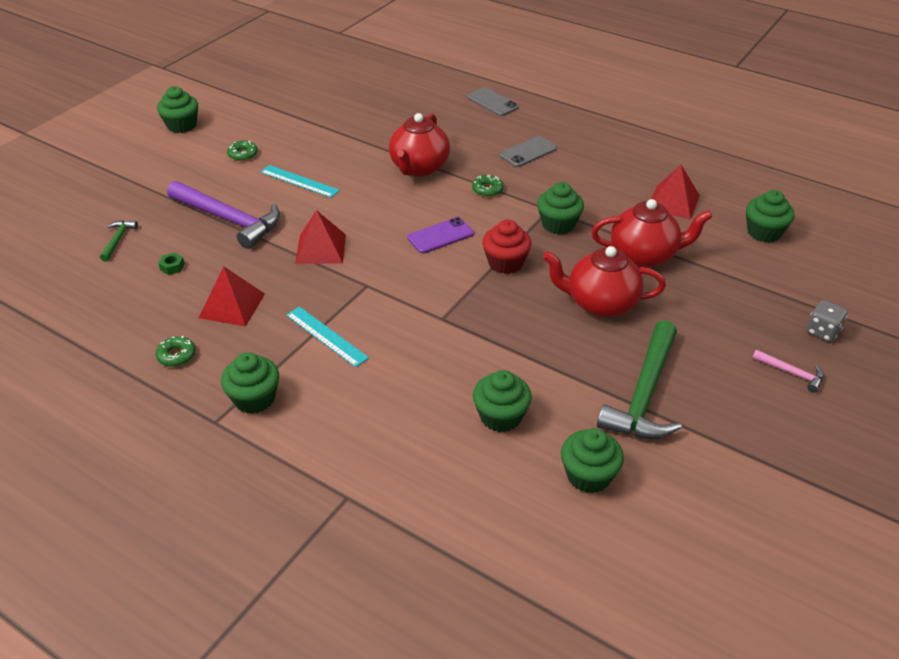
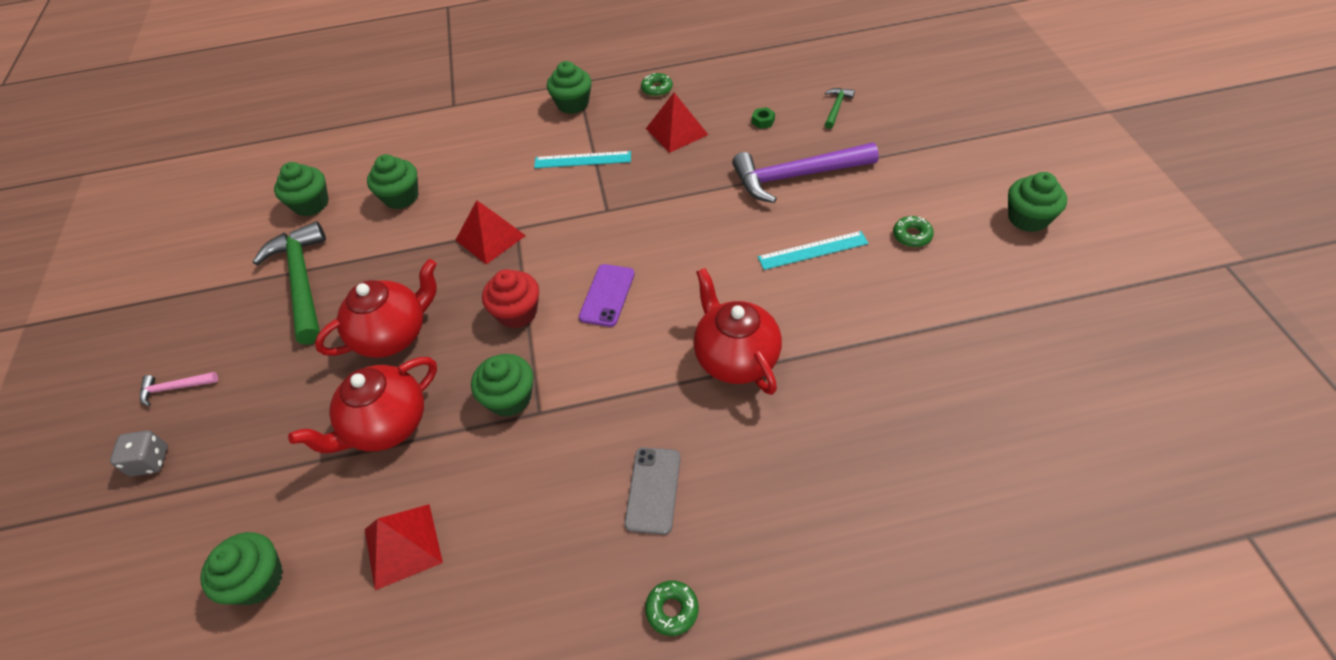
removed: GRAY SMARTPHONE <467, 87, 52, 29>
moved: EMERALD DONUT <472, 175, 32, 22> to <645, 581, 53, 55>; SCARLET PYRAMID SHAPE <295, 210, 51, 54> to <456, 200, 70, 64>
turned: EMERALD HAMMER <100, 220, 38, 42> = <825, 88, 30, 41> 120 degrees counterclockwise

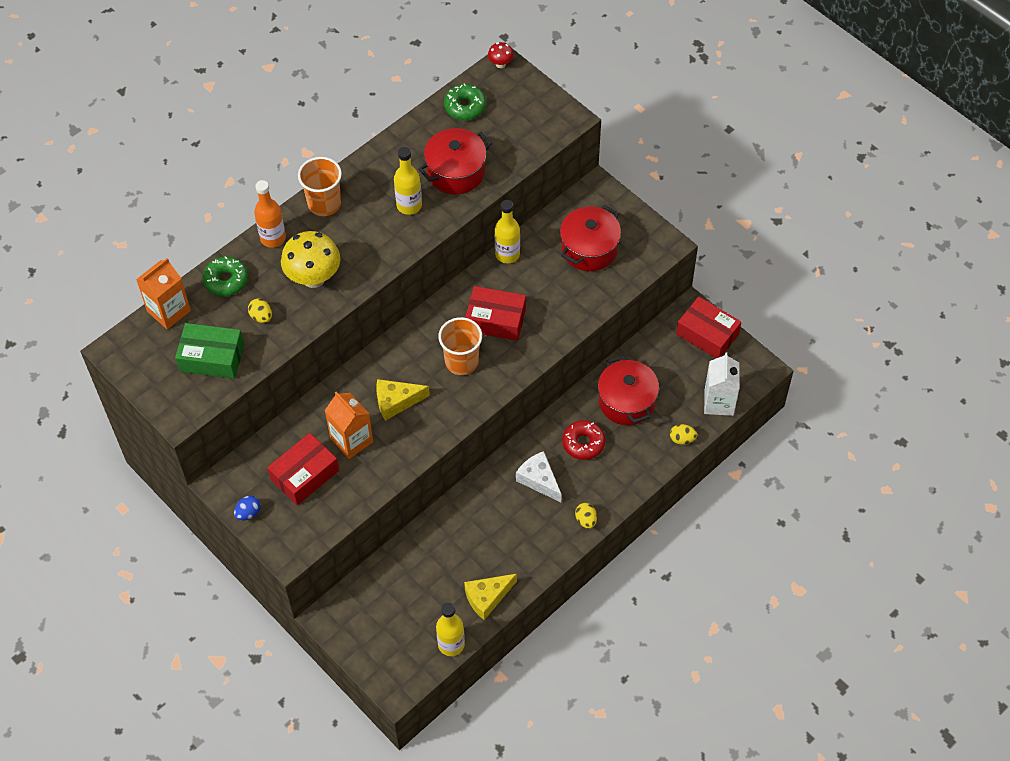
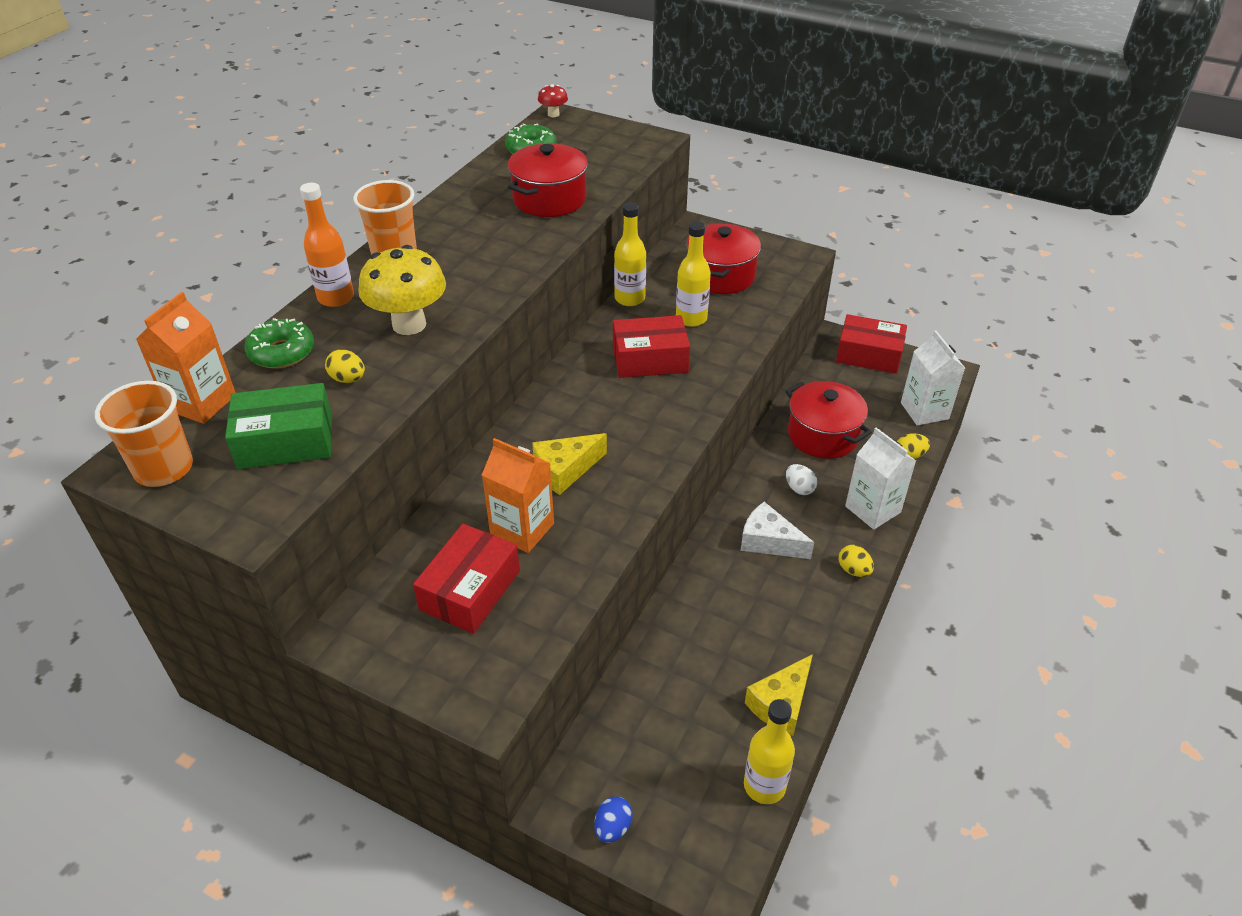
added: WHITE JUICE CARTON <845, 428, 71, 102>
moved: BRIGHT YELLOW FLASK <394, 147, 28, 68> to <676, 221, 35, 106>; ORANGE TUMBLER <438, 317, 44, 58> to <95, 381, 98, 106>; ROYAL BLUE TOY EGG <234, 496, 27, 25> to <594, 796, 39, 47>
replaced: SCARLET DONUT <562, 420, 44, 40> to WHITE TOY EGG <786, 464, 31, 31>

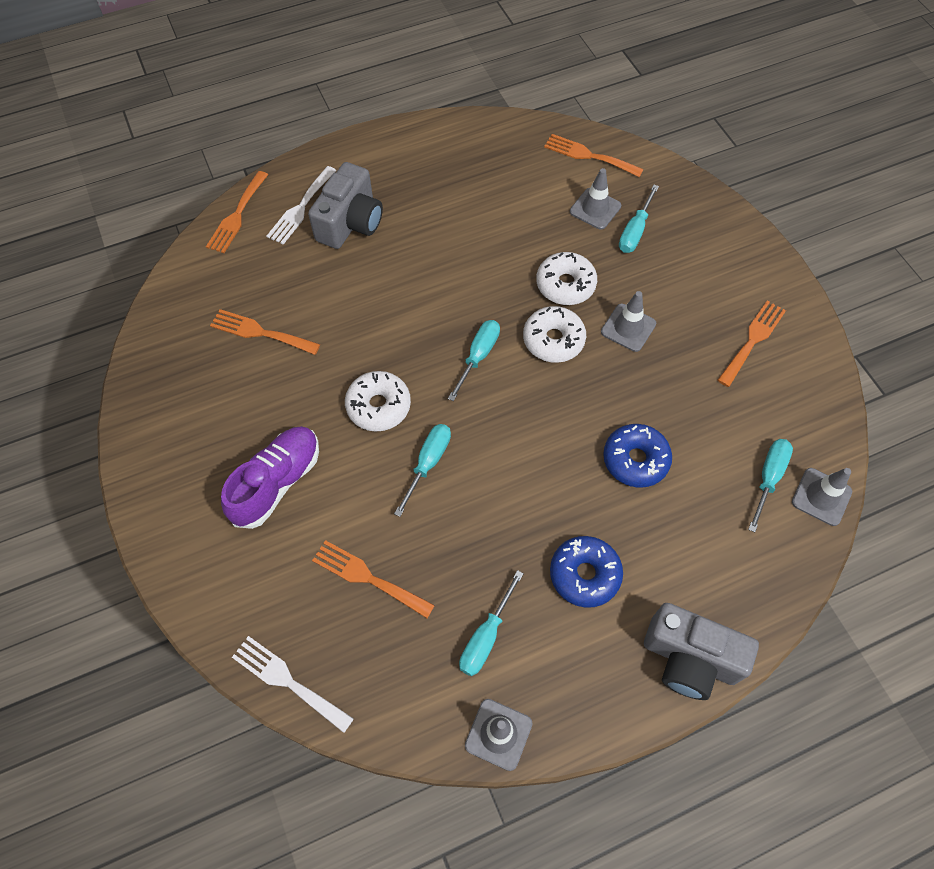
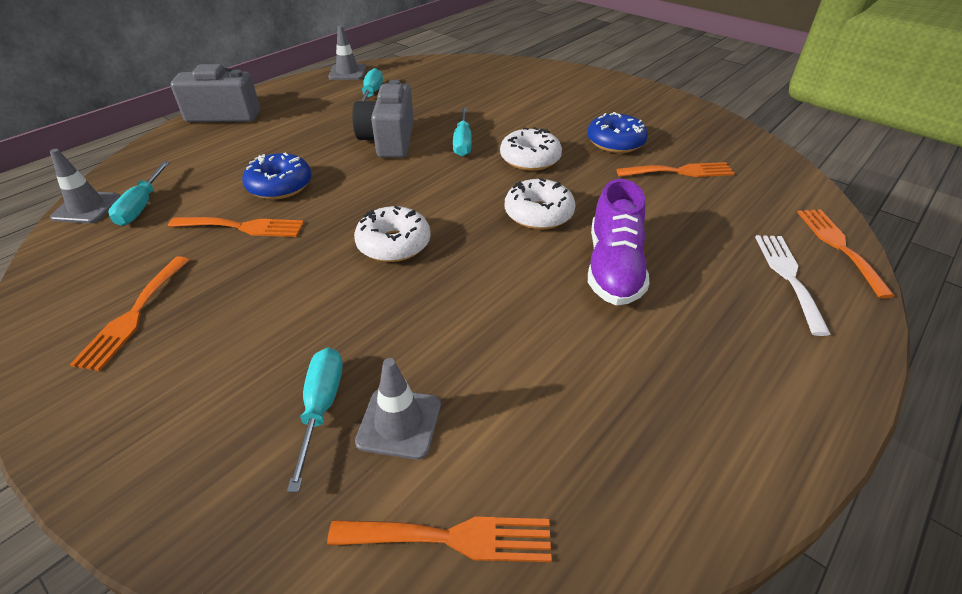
removed: GRAY SAFETY CONE <601, 291, 55, 61>; TURQUOISE FLAT SCREWDRIVER <448, 320, 52, 81>; WHITE TABLE FORK <232, 636, 122, 97>
moved: GRAY PHOTO CAMERA <308, 162, 75, 87> to <352, 80, 62, 78>; WHITE DONUT <536, 252, 61, 53> to <505, 178, 70, 52>; VIOLET SHOE <221, 426, 98, 103> to <588, 179, 61, 126>; ROYAL BLUE DONUT <550, 536, 73, 72> to <587, 112, 61, 41>; ORANGE TABLE FORK <312, 540, 123, 78> to <168, 217, 136, 20>

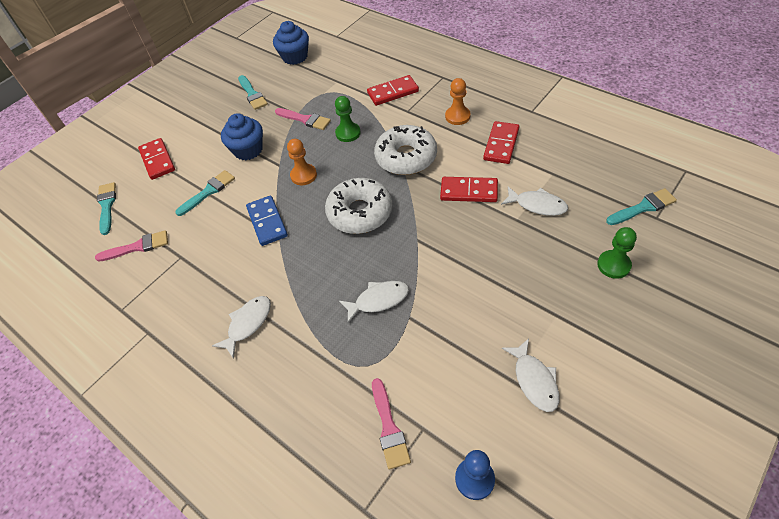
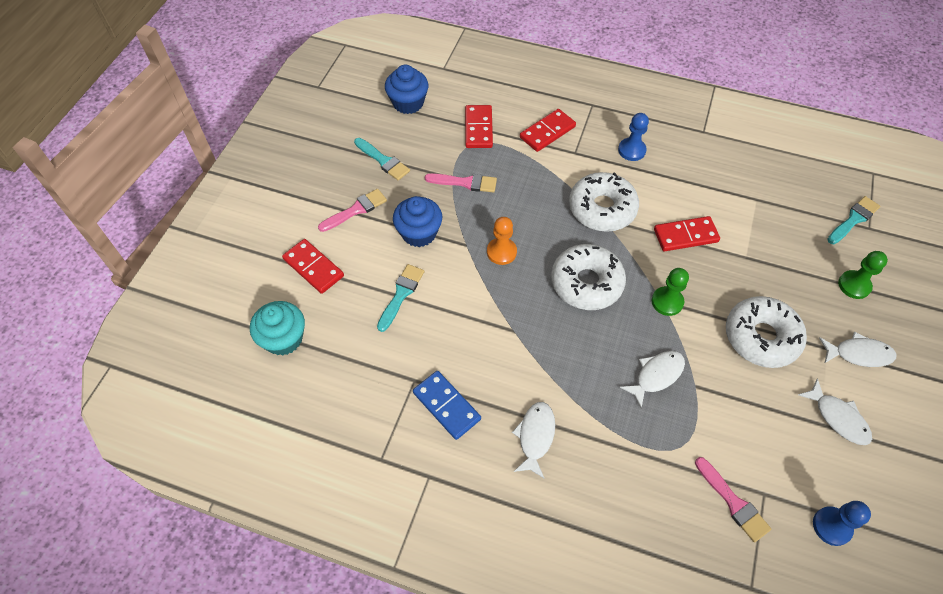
added: WHITE DONUT <726, 296, 81, 72>
moved: EMERALD PAWN <335, 96, 26, 46> to <651, 268, 38, 48>; SCARLET DOMINO TILE <483, 121, 36, 43> to <465, 105, 28, 43>; WHITE FISH <501, 186, 67, 30> to <819, 332, 78, 35>; ROYAL BLUE DOMINO TILE <246, 195, 42, 51> to <413, 371, 68, 69>; PINK PAINT BRUSH <95, 230, 73, 32> to <318, 189, 69, 43>
replaced: TURQUOISE PAINT BRUSH <97, 182, 19, 53> to TURQUOISE MUFFIN <250, 301, 55, 55>
recoloured: ORANGE PAWN <445, 78, 25, 47> to ROYAL BLUE PAWN <618, 113, 31, 48>

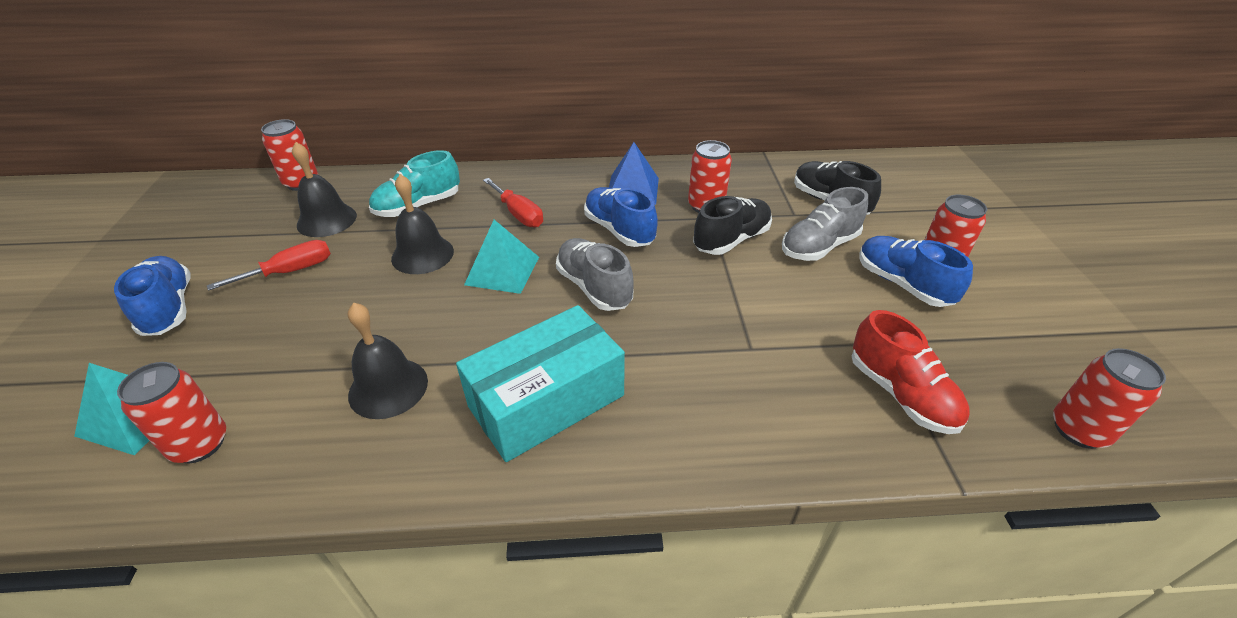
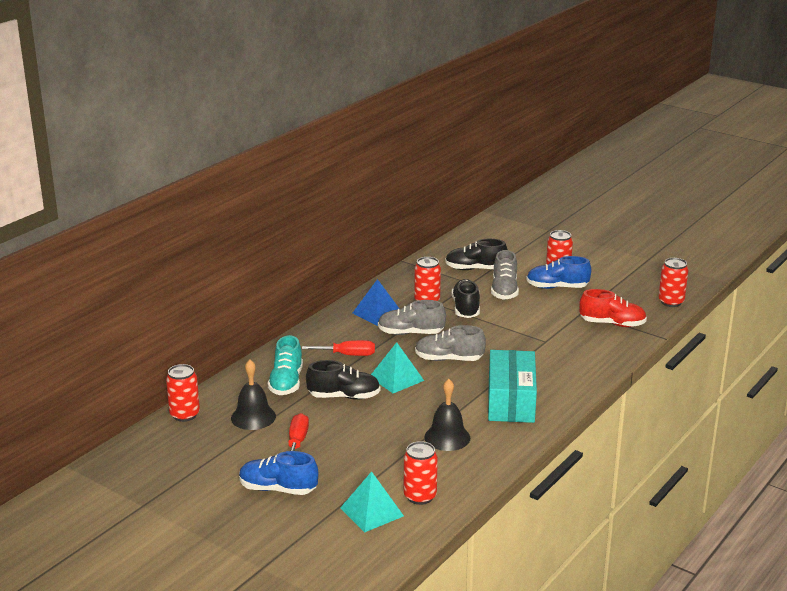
replaced: JET-BLACK SCHOOL BELL <391, 174, 63, 100> to JET-BLACK SHOE <306, 360, 74, 40>
recoloured: ROYAL BLUE SHOE <584, 187, 74, 60> to GRAY SHOE <378, 300, 68, 35>

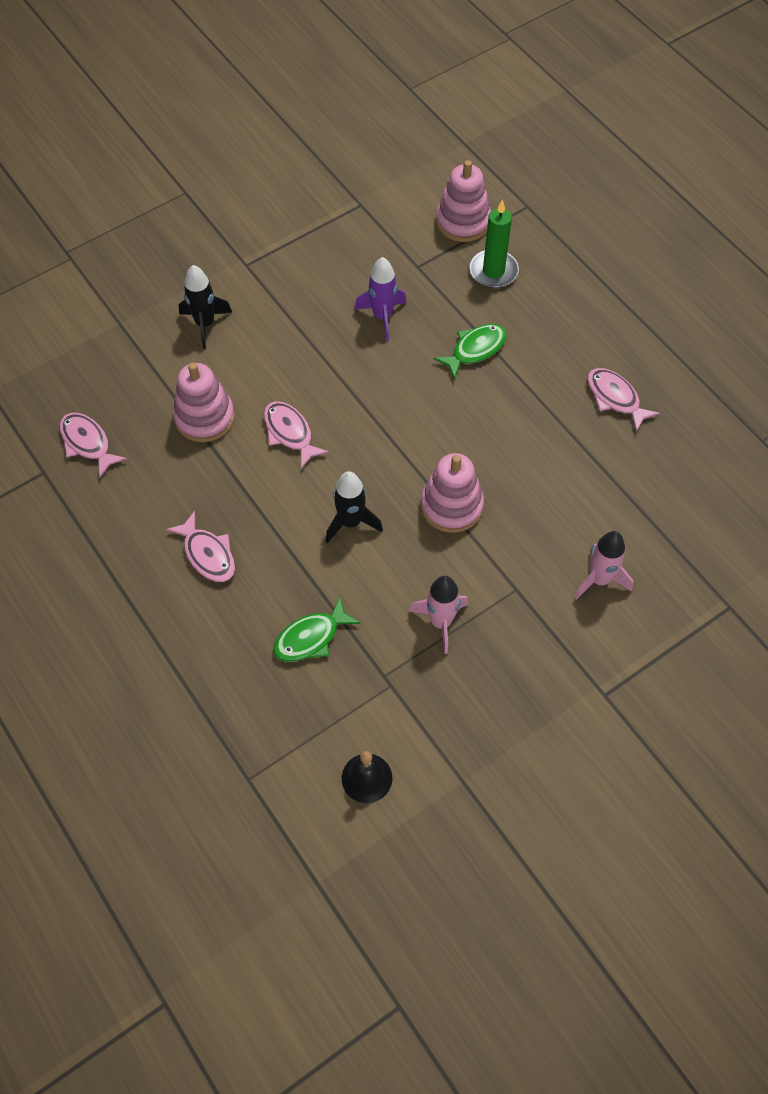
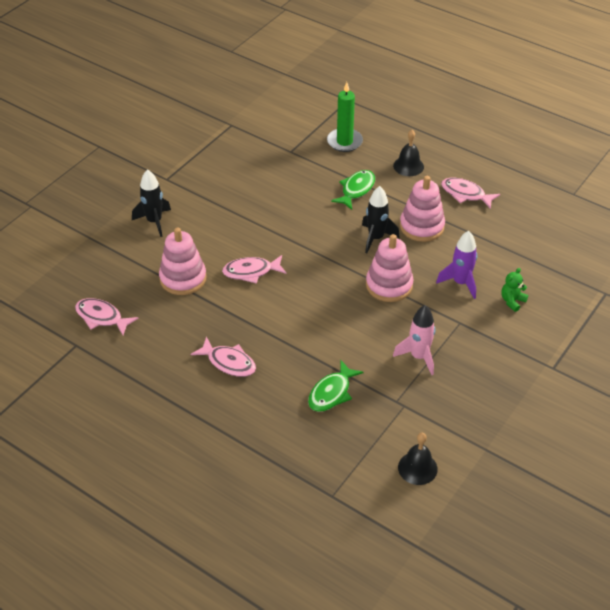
added: JET-BLACK SCHOOL BELL <393, 130, 31, 46>
moved: PINK STACKING RINGS <436, 160, 55, 82> to <400, 176, 45, 66>; VIOLET SPACESHIP <354, 257, 53, 84> to <436, 231, 41, 68>; JET-BLACK SPACESHIP <326, 471, 57, 72> to <362, 186, 38, 67>
replaced: PINK SPACESHIP <574, 531, 60, 69> to EMERALD TEDDY BEAR <501, 268, 27, 44>
turned: PINK FISH <264, 401, 65, 68> = <222, 255, 65, 29> 45 degrees counterclockwise

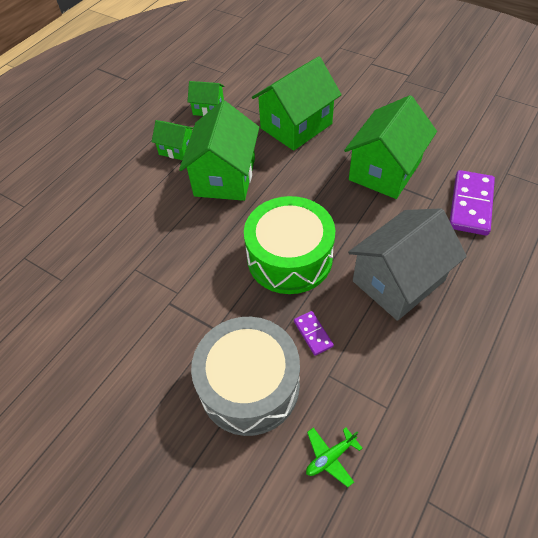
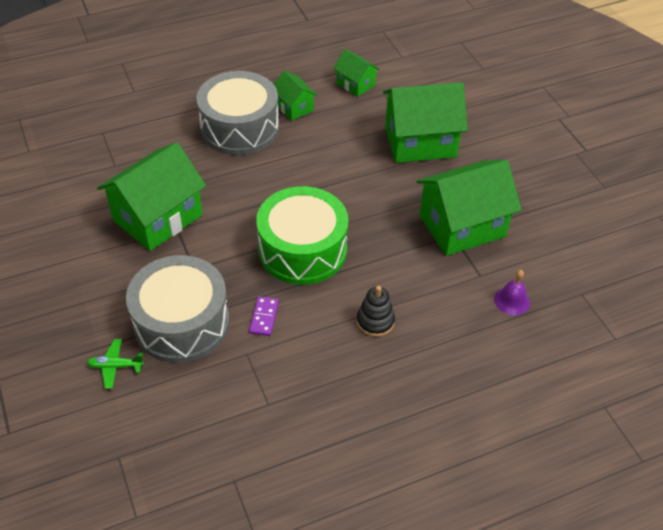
added: GRAY SNARE DRUM <197, 71, 82, 84>
moved: EMERALD TOY HOUSE <179, 100, 80, 101> to <97, 142, 109, 109>; EMERALD PLANE <306, 427, 57, 60> to <86, 339, 58, 50>
replaced: VIOLET DOMINO TILE <450, 170, 45, 66> to VIOLET SCHOOL BELL <494, 270, 36, 45>; GRAY TOY HOUSE <348, 208, 119, 113> to JET-BLACK STACKING RINGS <357, 286, 38, 51>

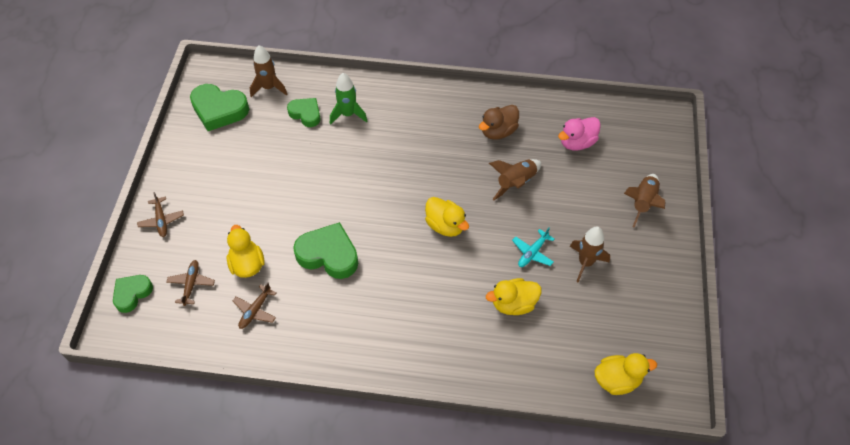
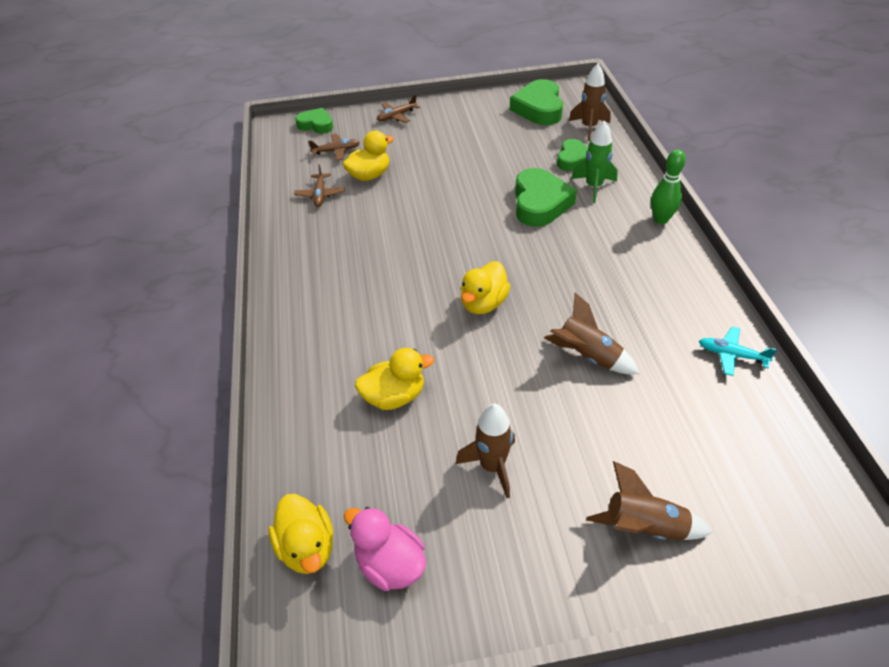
removed: DARK BROWN DUCK <479, 105, 40, 35>
added: EMERALD SKITTLE <651, 149, 35, 75>
moved: PINK DUCK <558, 117, 43, 34> to <344, 507, 82, 84>; EMERALD HEART SHAPE <293, 222, 65, 57> to <515, 168, 62, 59>; TURQUOISE PLANE <512, 228, 42, 39> to <699, 327, 78, 49>
turned: BRIGHT YELLOW DUCK <486, 278, 56, 37> = <355, 348, 79, 62> 105 degrees clockwise; DARK BROWN PLANE <233, 282, 43, 47> = <294, 164, 51, 43> 105 degrees counterclockwise

